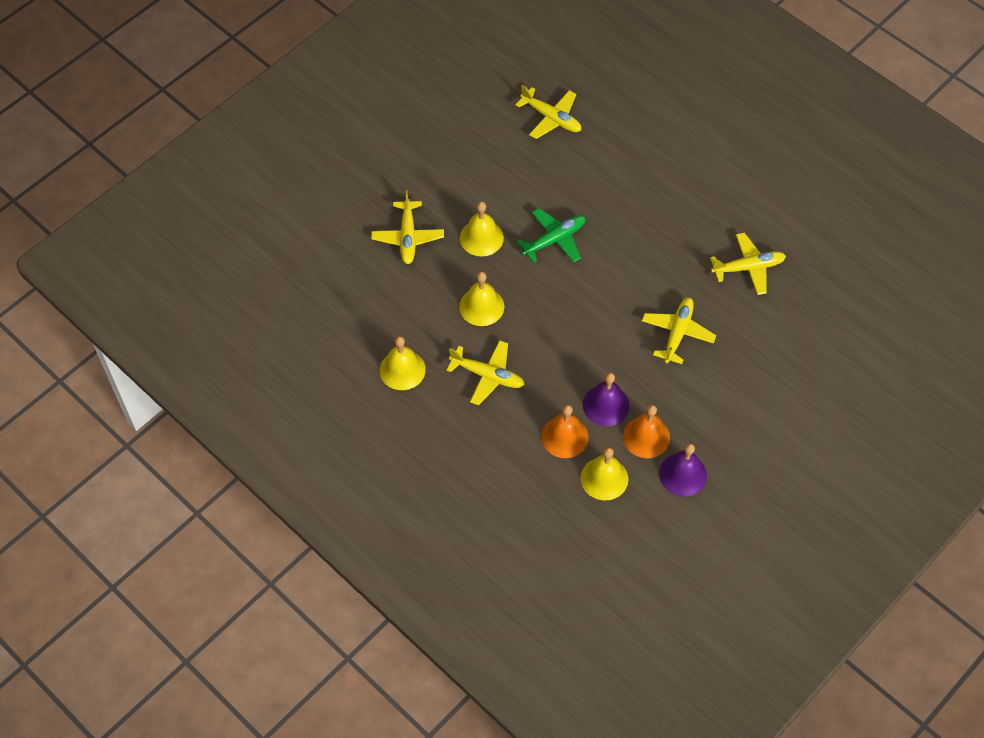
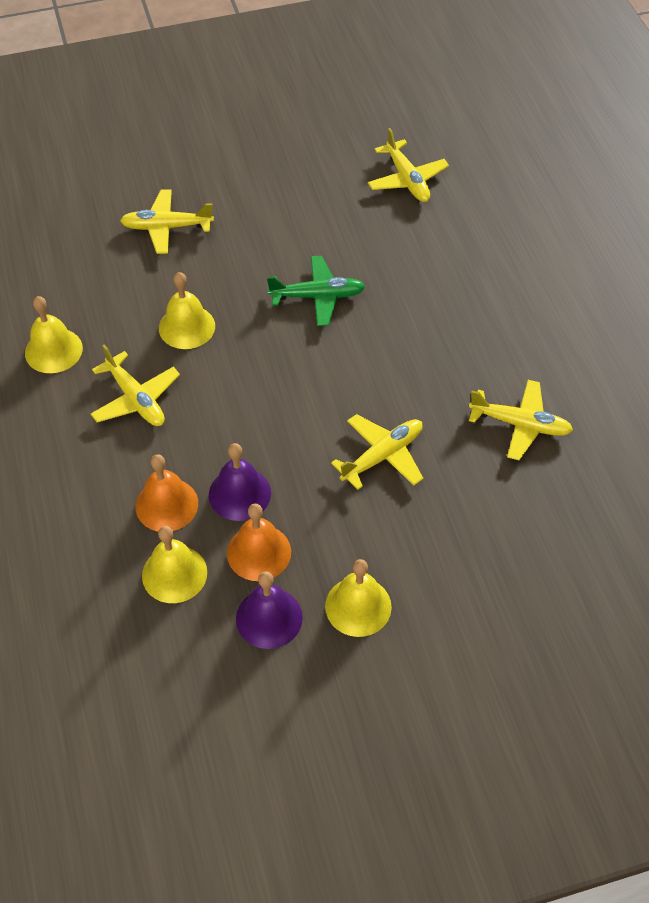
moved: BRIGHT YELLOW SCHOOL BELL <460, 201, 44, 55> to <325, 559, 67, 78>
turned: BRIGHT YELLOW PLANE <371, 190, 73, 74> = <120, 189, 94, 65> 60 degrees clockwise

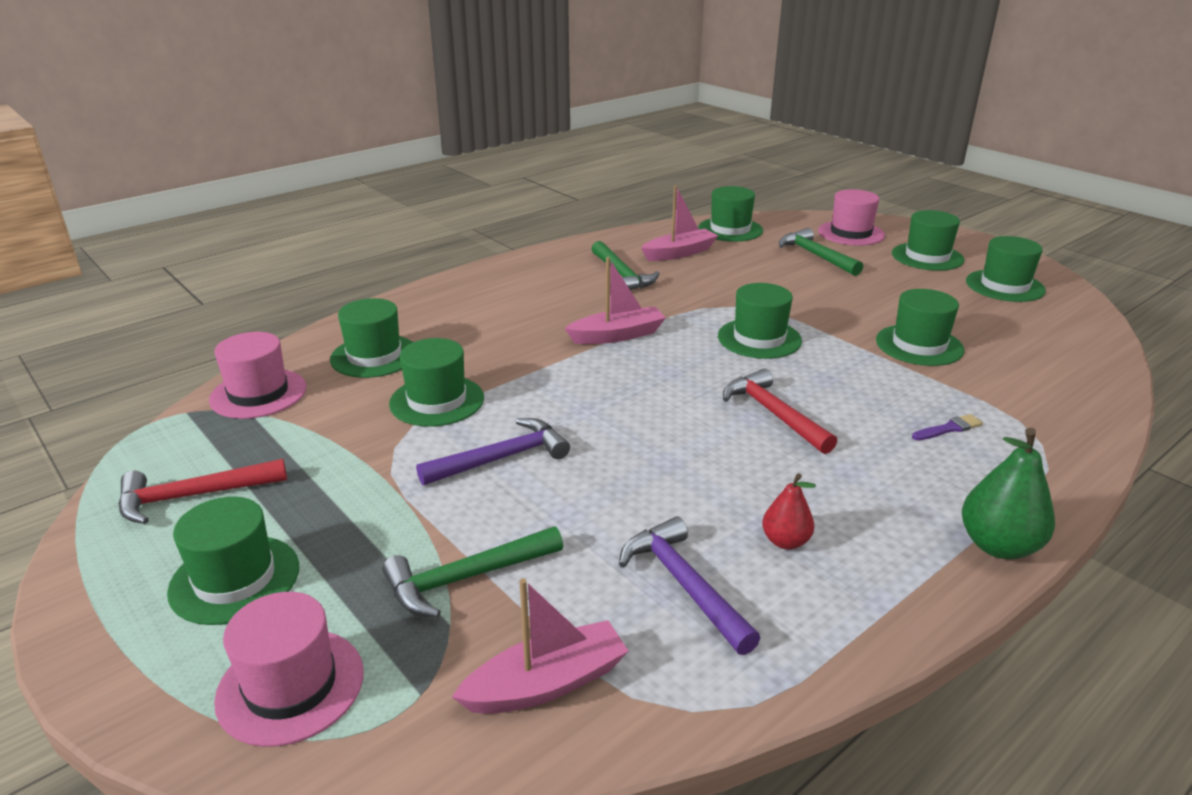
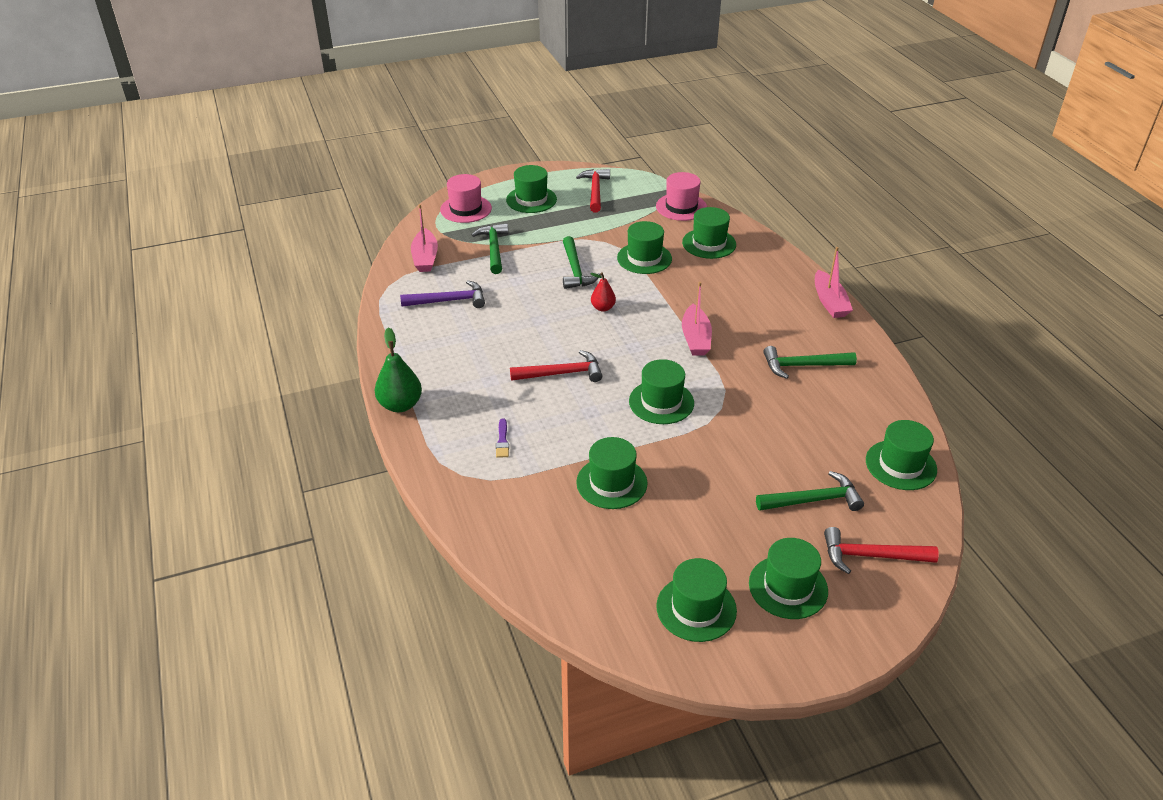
moved: PINK BOAT <641, 185, 77, 76> to <815, 247, 38, 71>; SCARLET TOY PEAR <762, 473, 54, 77> to <590, 272, 26, 40>
replaced: PINK TOP HAT <818, 189, 67, 57> to SCARLET HAMMER <824, 527, 115, 47>
recoloured: VIOLET HAMMER <416, 418, 154, 67> to EMERALD HAMMER <563, 236, 38, 53>

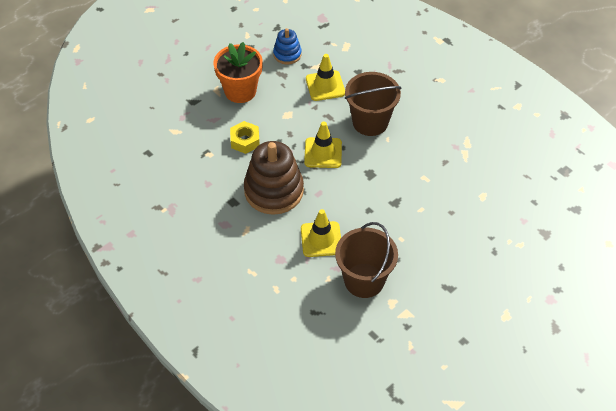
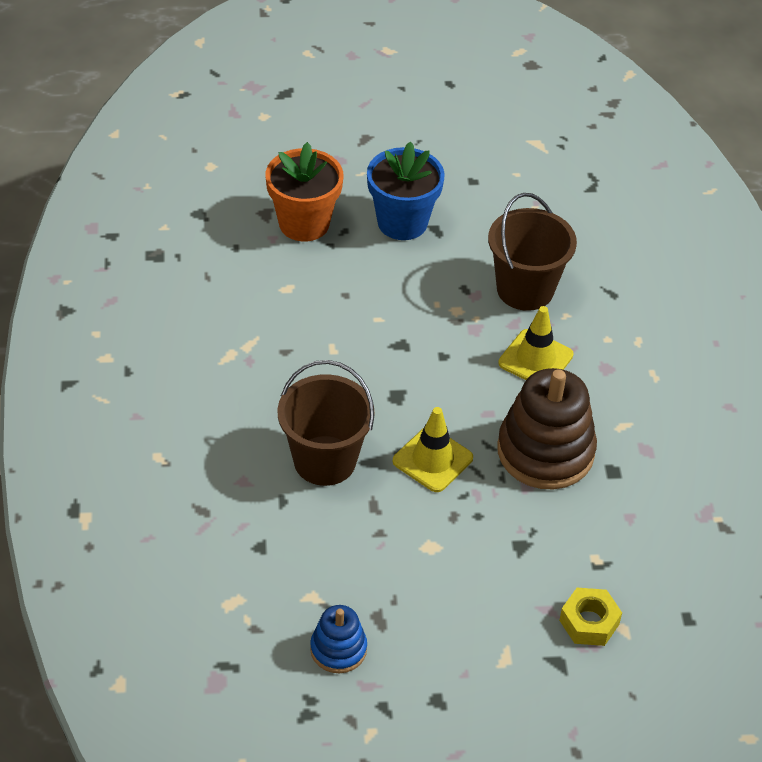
removed: BRIGHT YELLOW SAFETY CONE <306, 54, 39, 47>
added: ROYAL BLUE FLOWER POT <367, 141, 78, 99>
moved: ORANGE FLOWER POT <213, 42, 50, 61> to <266, 142, 78, 99>; BRIGHT YELLOW HEX NUT <230, 121, 30, 33> to <559, 588, 63, 58>

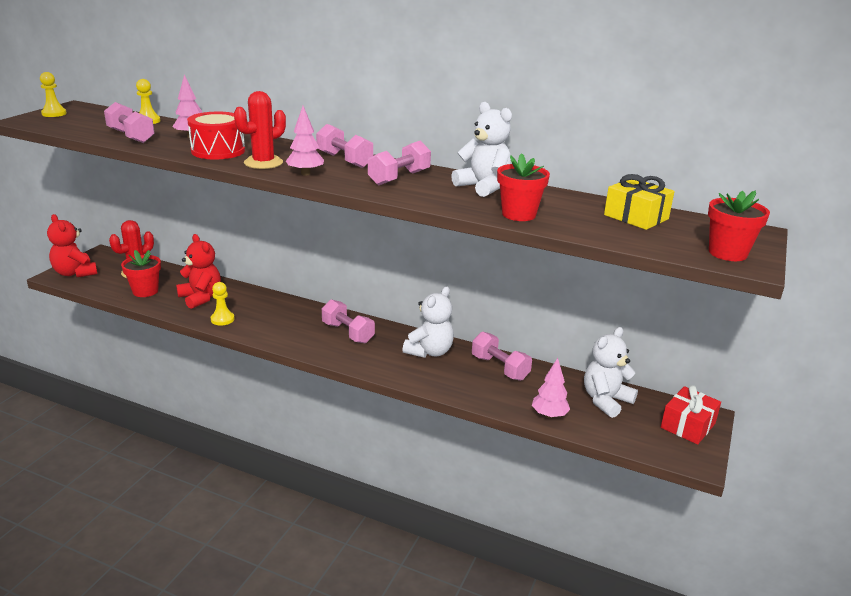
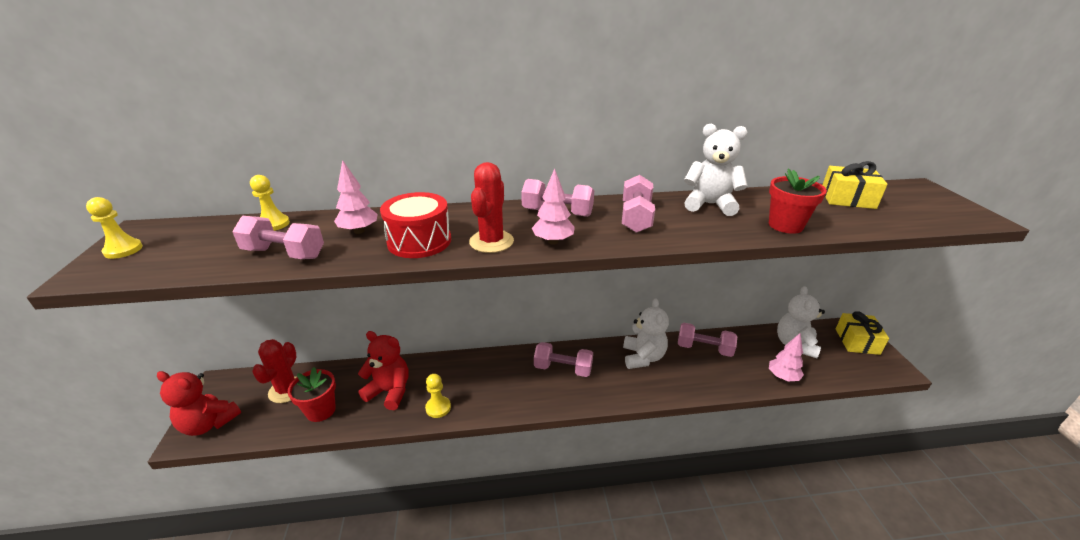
removed: SCARLET FLOWER POT <708, 191, 62, 70>
recoloured: SCARLET WRAPPED GIFT <661, 385, 60, 60> to BRIGHT YELLOW WRAPPED GIFT <836, 311, 53, 44>

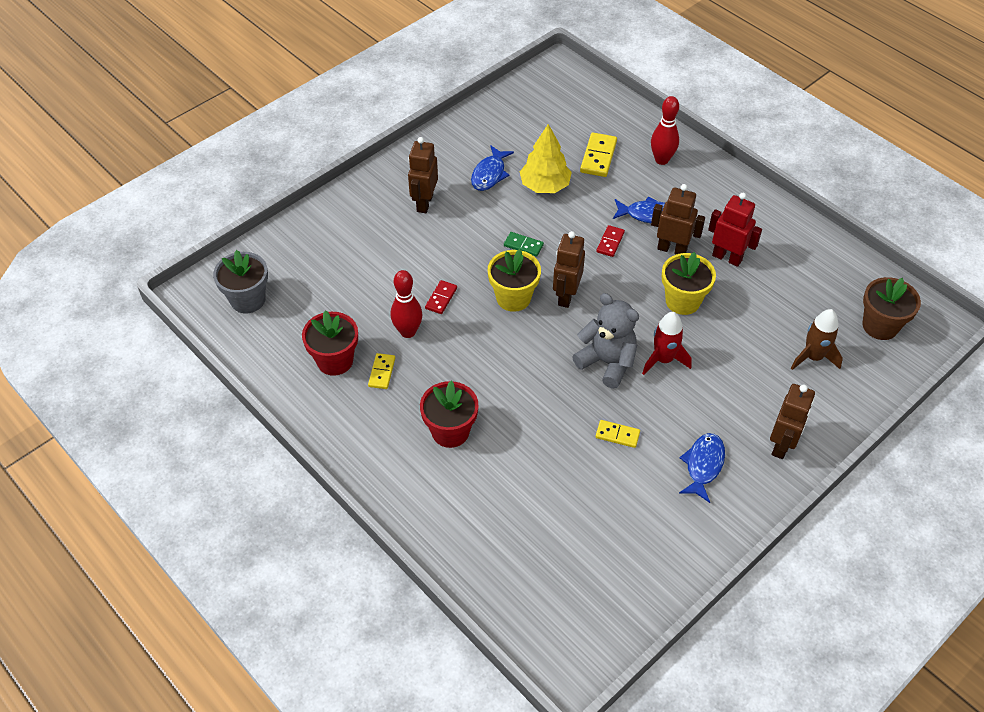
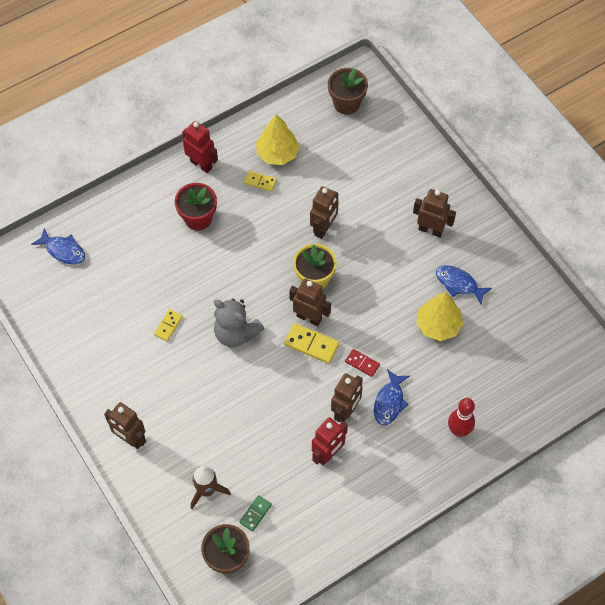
removed: BRIGHT YELLOW FLOWER POT <662, 252, 54, 63>; SCARLET SKITTLE <391, 270, 32, 68>; SCARLET SPACESHIP <642, 312, 50, 63>
added: SCARLET ROBOT <182, 121, 36, 52>
moved: BRIGHT YELLOW DOMINO TILE <580, 133, 37, 44> to <284, 323, 55, 41>; EMERALD DOMINO TILE <504, 232, 40, 25> to <240, 495, 32, 36>; ROYAL BLUE FISH <679, 433, 46, 70> to <31, 228, 54, 37>
replaced: SCARLET DOMINO TILE <425, 280, 32, 34> to DARK BROWN ROBOT <310, 186, 29, 53>; SCARLET FLOWER POT <302, 310, 56, 66> to BRIGHT YELLOW TOY TREE <256, 114, 43, 51>
recoloured: GRAY FLOWER POT <213, 250, 55, 64> to DARK BROWN FLOWER POT <328, 68, 40, 47>
turned: GRAY TEDDY BEAR <572, 293, 67, 96> = <214, 299, 50, 48> 75 degrees clockwise

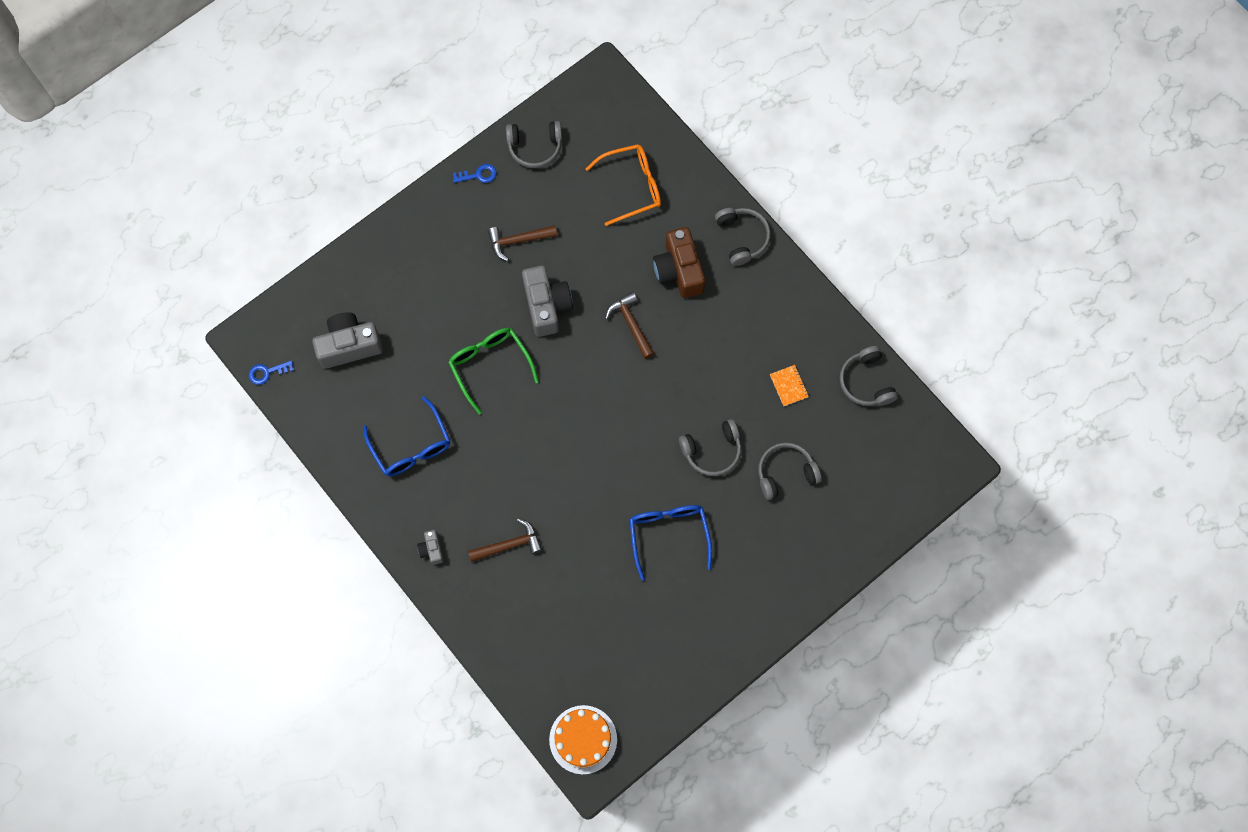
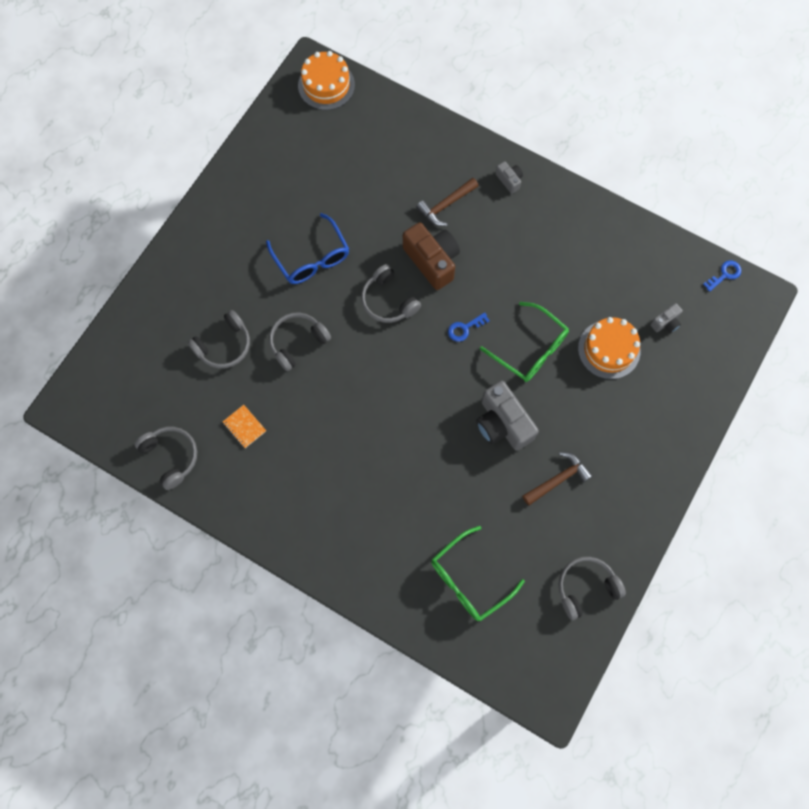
removed: DARK BROWN HAMMER <605, 292, 50, 67>; ROYAL BLUE SPECTACLES <363, 396, 87, 80>
added: ORANGE LAYER CAKE <578, 317, 63, 62>
moved: ROYAL BLUE LATCHKEY <453, 164, 44, 19> to <448, 312, 42, 30>; GRAY HEADSET <715, 208, 56, 58> to <361, 264, 60, 59>; DARK BROWN PHOTO CAMERA <653, 227, 52, 71> to <403, 222, 57, 68>
recoloured: ORANGE SPECTACLES <586, 144, 75, 82> to EMERALD SPECTACLES <431, 526, 94, 95>
resized: GRAY PHOTO CAMERA <312, 312, 71, 57> = <650, 303, 33, 30> x0.49

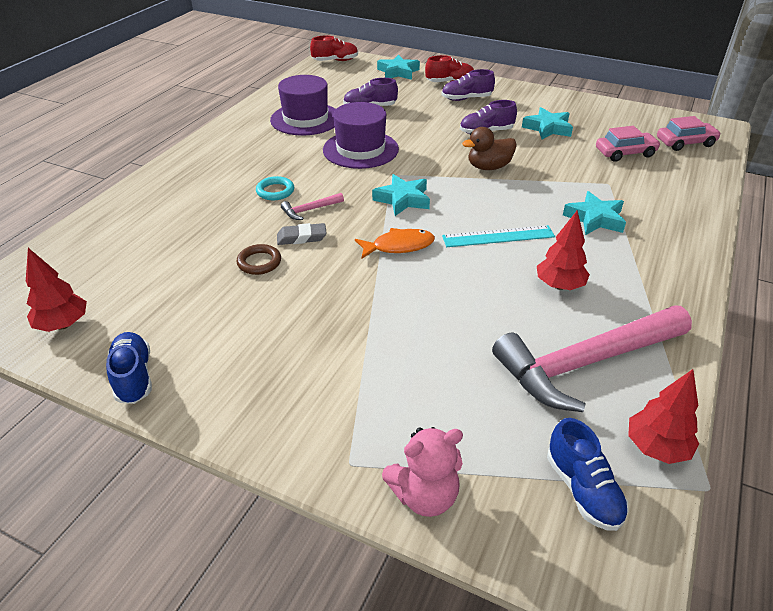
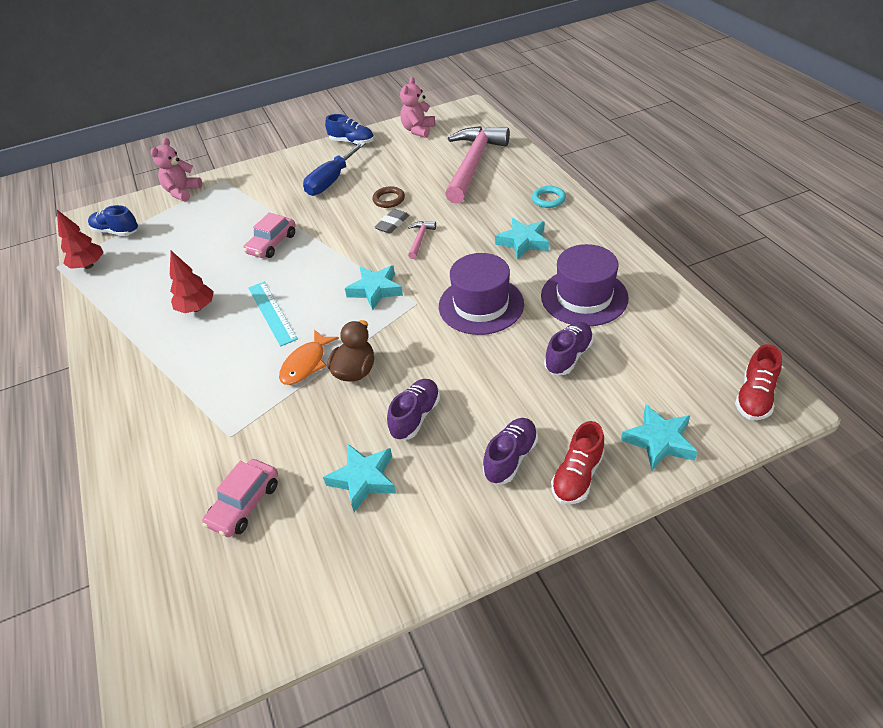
added: ROYAL BLUE FLAT SCREWDRIVER <303, 142, 63, 54>
moved: PINK AUTOMOBILE <657, 116, 64, 35> to <243, 212, 53, 46>; TURQUOISE RING <256, 176, 38, 24> to <532, 186, 34, 22>; TURQUOISE FIVE-POINTED STAR <563, 191, 63, 44> to <495, 218, 54, 42>; ORANGE FISH <355, 228, 80, 31> to <279, 330, 60, 55>; PINK HAMMER <492, 305, 200, 107> to <445, 126, 65, 77>
replaced: SCARLET TOY TREE <26, 248, 61, 84> to PINK TEDDY BEAR <400, 77, 35, 61>
turned: TURQUOISE STRAIGHTEDGE <442, 225, 113, 22> = <248, 282, 50, 65> 60 degrees counterclockwise

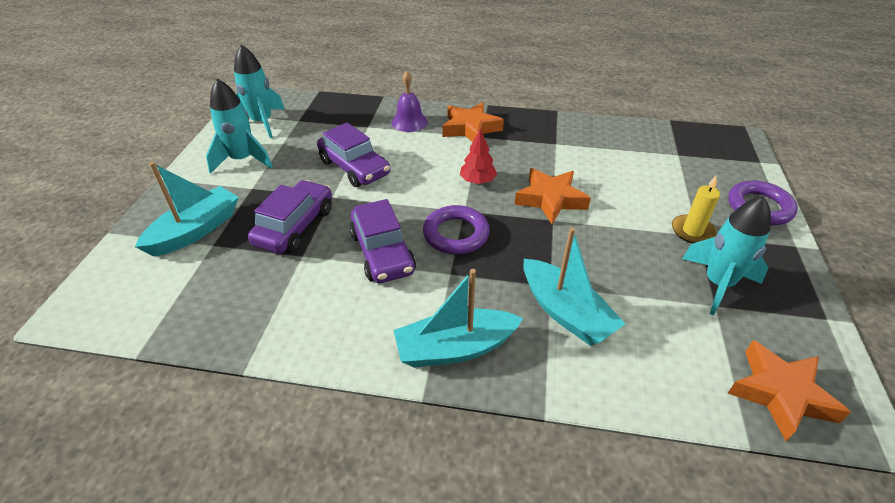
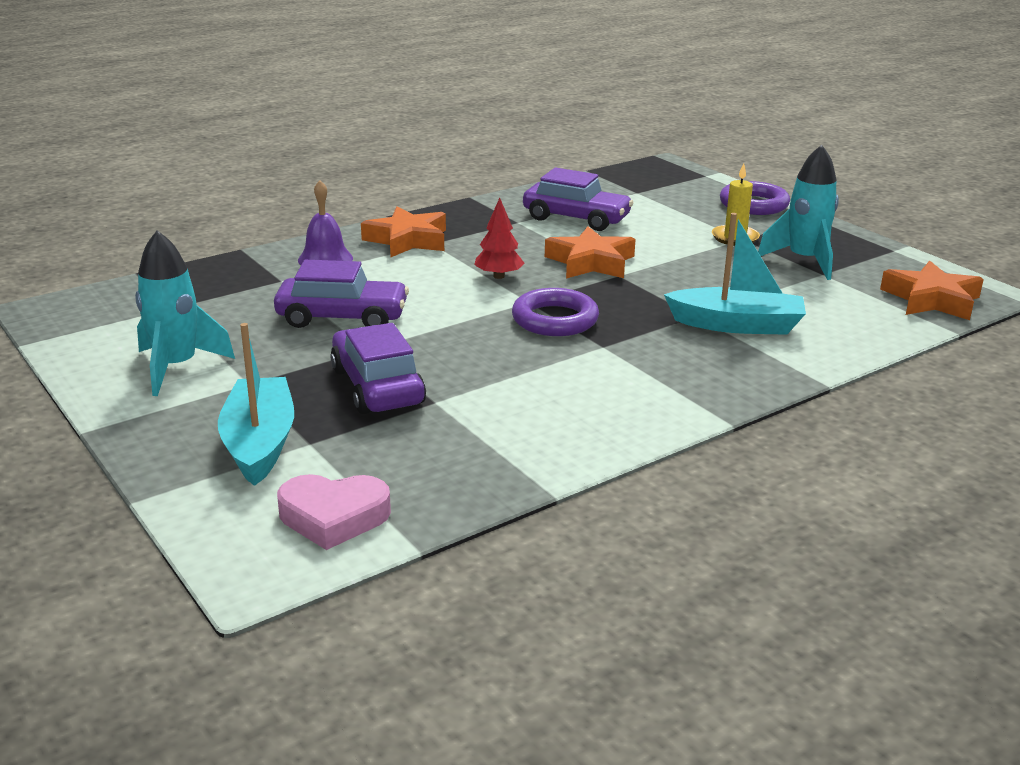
removed: TURQUOISE SPACESHIP <234, 45, 51, 93>; TURQUOISE BOAT <393, 269, 130, 99>
added: PINK HEART SHAPE <277, 474, 114, 76>
moved: VIOLET AUTOMOBILE <349, 199, 67, 84> to <523, 167, 110, 64>

